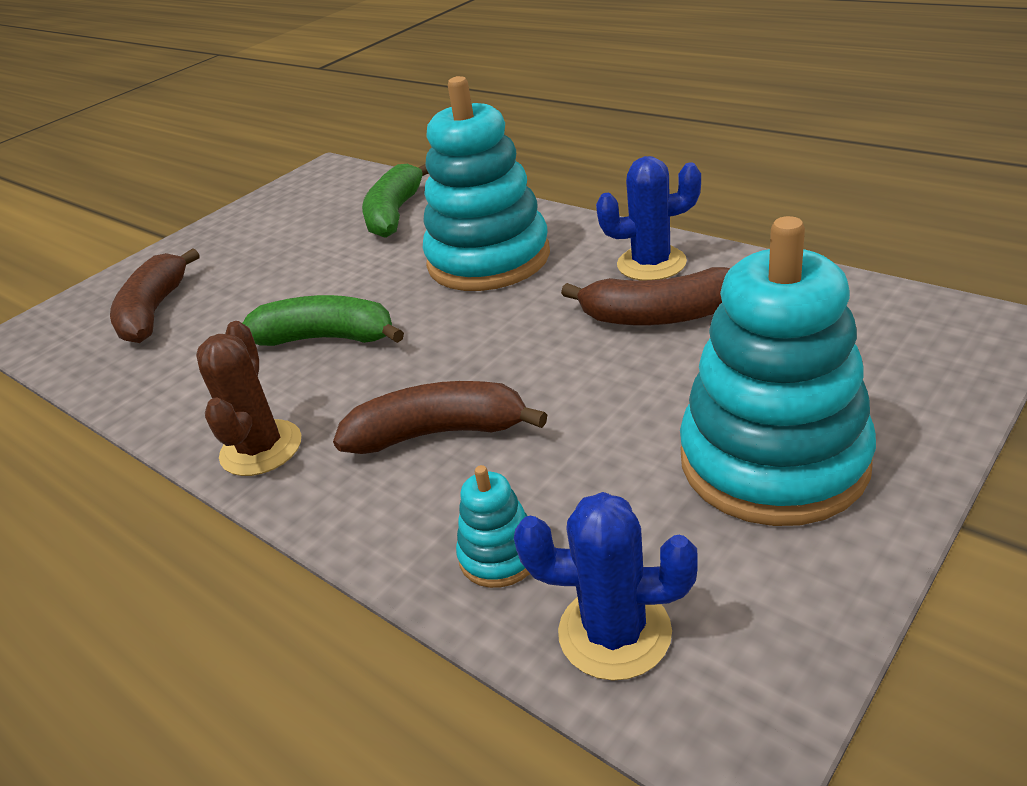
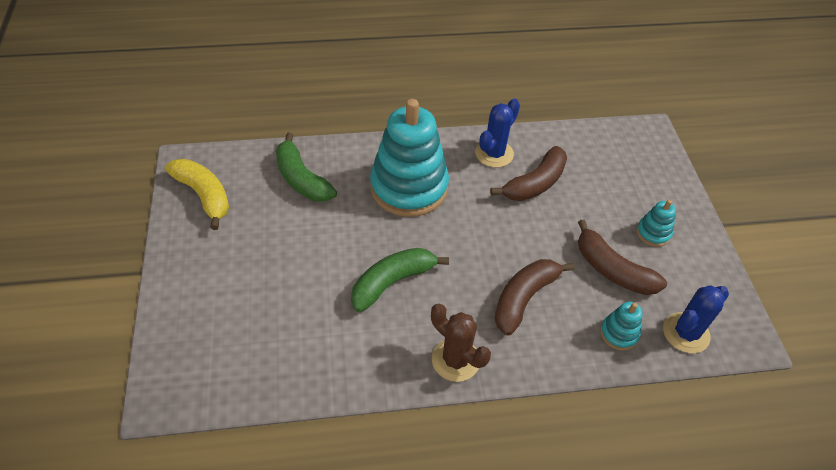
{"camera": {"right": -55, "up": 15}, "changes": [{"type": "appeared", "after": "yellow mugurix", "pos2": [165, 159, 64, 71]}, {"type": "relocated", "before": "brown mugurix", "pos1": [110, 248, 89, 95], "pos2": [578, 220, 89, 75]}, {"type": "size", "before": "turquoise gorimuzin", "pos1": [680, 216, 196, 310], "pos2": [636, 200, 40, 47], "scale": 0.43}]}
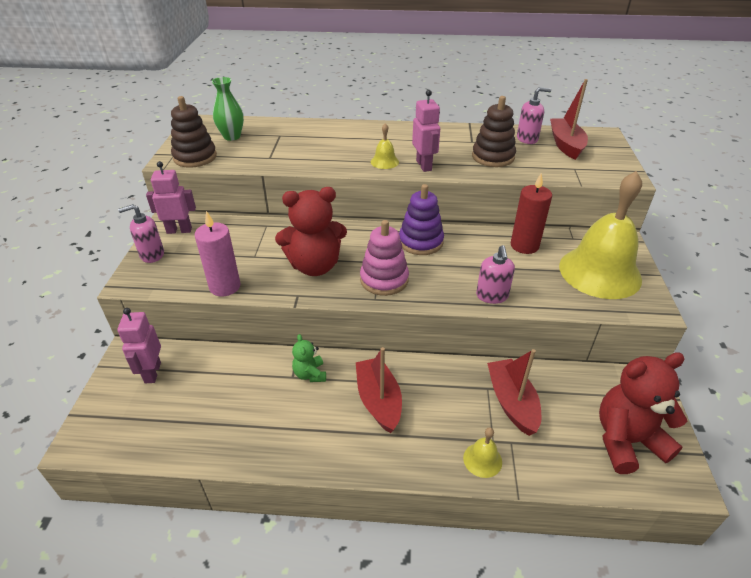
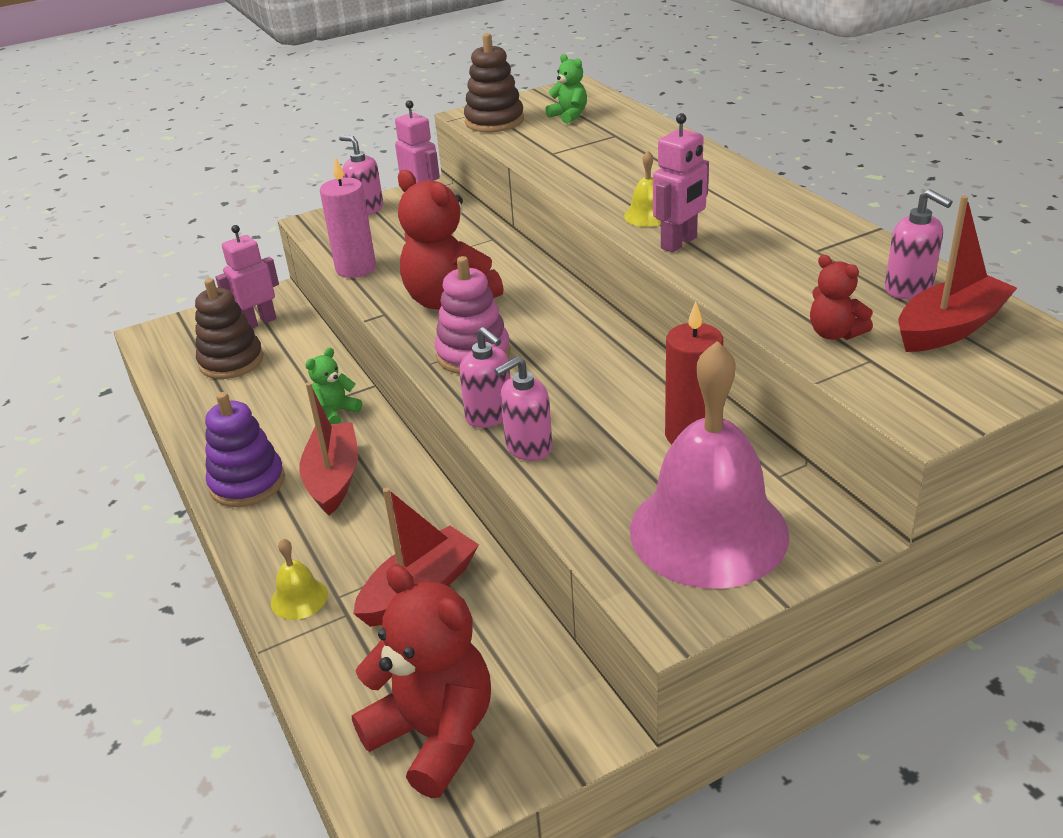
{"camera": {"right": 60, "up": -5}, "changes": [{"type": "relocated", "before": "brown gorimuzin", "pos1": [472, 96, 44, 71], "pos2": [195, 278, 68, 101]}, {"type": "relocated", "before": "purple gorimuzin", "pos1": [399, 184, 45, 71], "pos2": [205, 392, 80, 115]}, {"type": "spun", "before": "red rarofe", "pos1": [356, 347, 46, 86], "pos2": [299, 382, 59, 133], "turn": -45}, {"type": "appeared", "after": "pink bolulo", "pos2": [459, 327, 51, 101]}, {"type": "exchanged", "before": "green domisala", "after": "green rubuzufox", "pos1": [212, 77, 32, 64], "pos2": [545, 54, 42, 70]}, {"type": "colour", "before": "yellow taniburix", "after": "pink taniburix", "pos1": [559, 171, 83, 128], "pos2": [630, 341, 159, 247]}, {"type": "appeared", "after": "red rubuzufox", "pos2": [810, 255, 63, 85]}]}
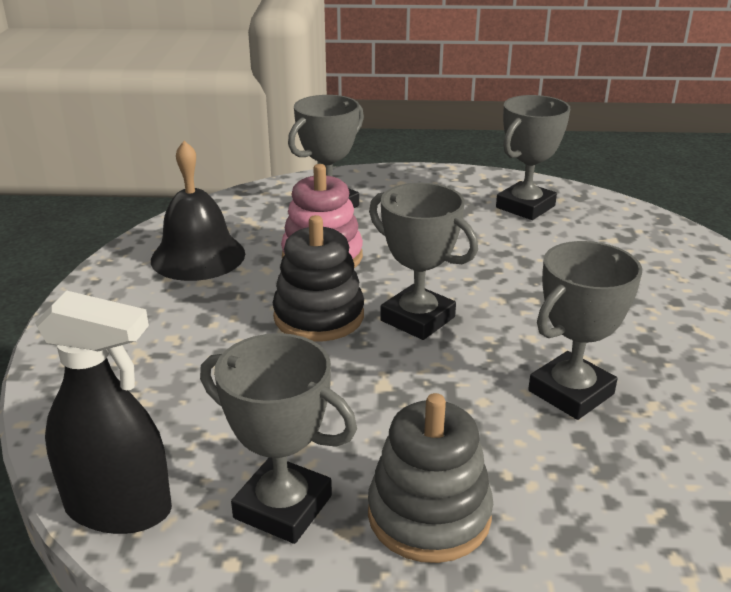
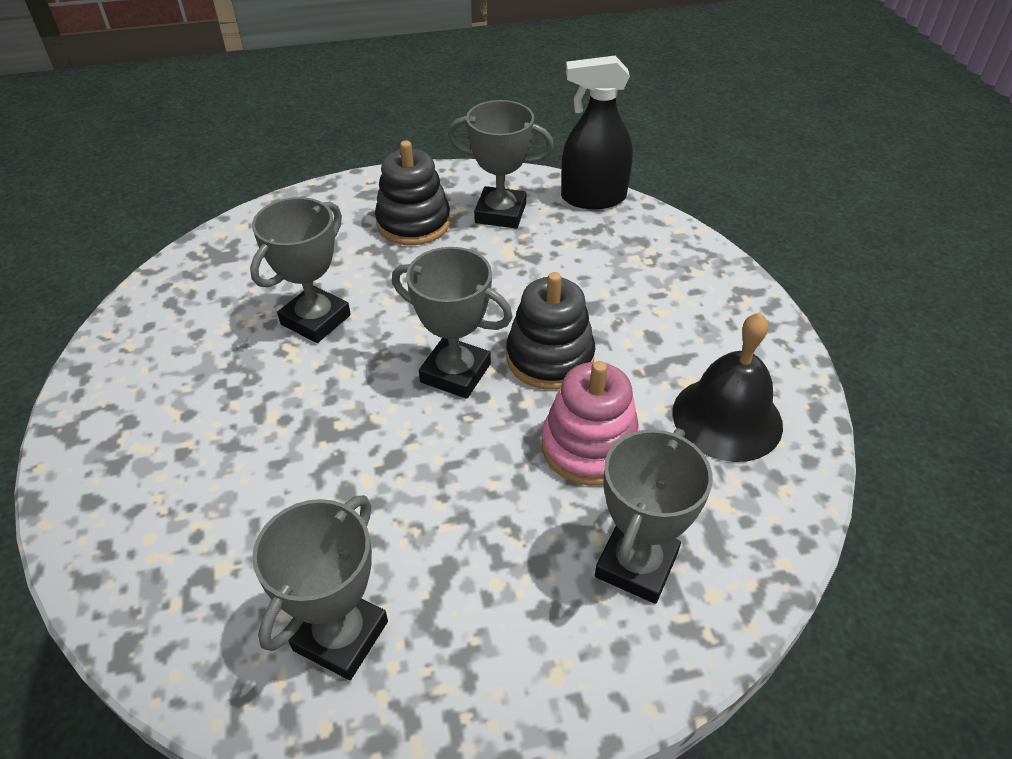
{"camera": {"right": 165, "up": 15}, "changes": [{"type": "colour", "before": "grey gorimuzin", "after": "black gorimuzin", "pos1": [368, 393, 125, 170], "pos2": [375, 140, 76, 105]}]}
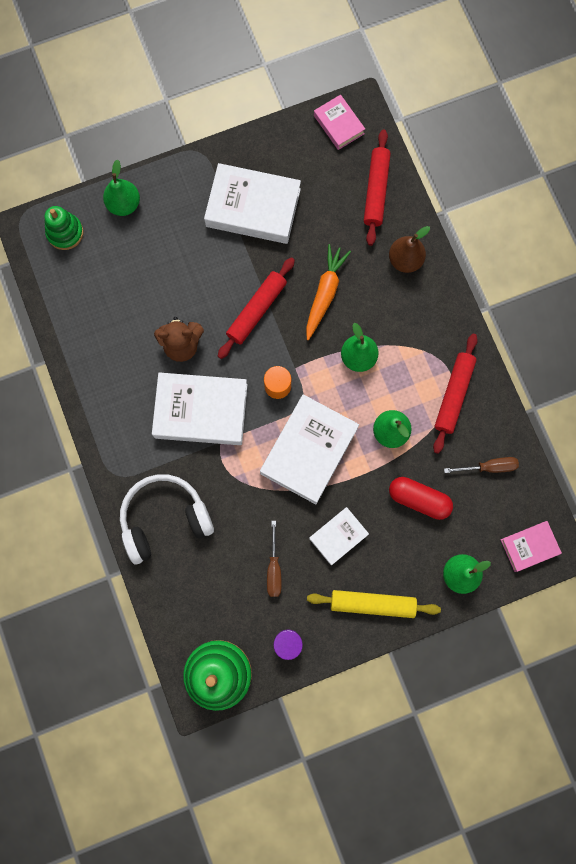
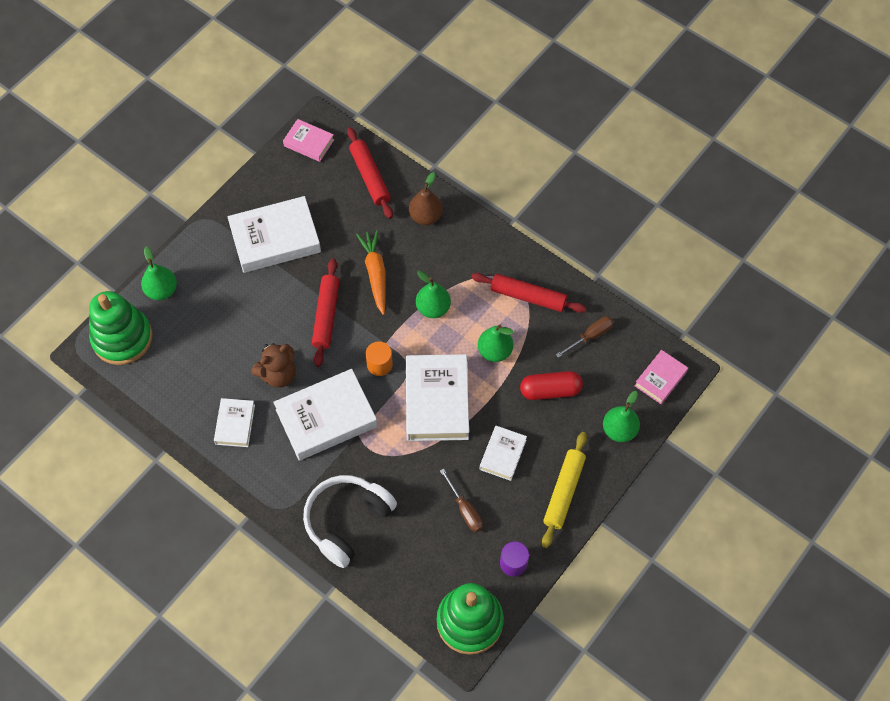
{"camera": {"right": -30, "up": -15}, "changes": [{"type": "size", "before": "green gorimuzin", "pos1": [44, 206, 39, 44], "pos2": [89, 291, 64, 74], "scale": 1.67}, {"type": "appeared", "after": "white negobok", "pos2": [214, 398, 41, 49]}, {"type": "spun", "before": "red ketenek", "pos1": [433, 334, 45, 120], "pos2": [471, 273, 116, 40], "turn": -60}, {"type": "spun", "before": "yellow ketenek", "pos1": [307, 590, 134, 28], "pos2": [542, 432, 45, 116], "turn": -45}]}
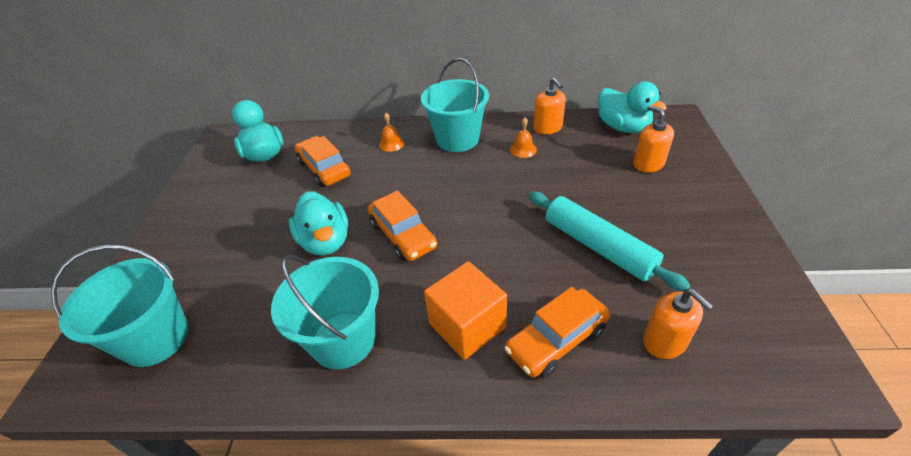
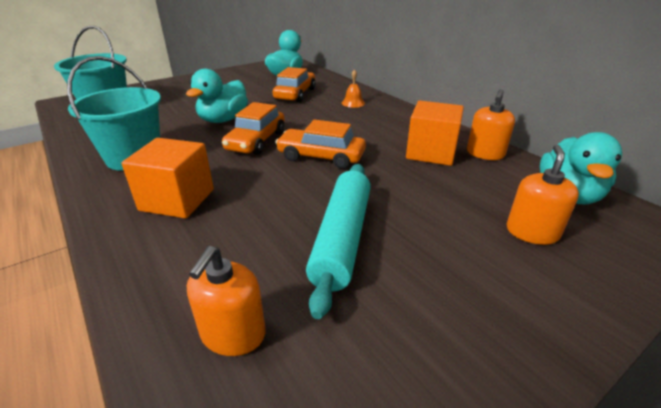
{"camera": {"right": 50, "up": -10}, "changes": [{"type": "relocated", "before": "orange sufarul", "pos1": [504, 287, 106, 91], "pos2": [275, 120, 91, 49]}, {"type": "exchanged", "before": "orange taniburix", "after": "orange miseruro", "pos1": [510, 117, 27, 41], "pos2": [406, 101, 58, 65]}, {"type": "missing", "before": "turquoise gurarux", "pos1": [421, 58, 68, 94]}]}
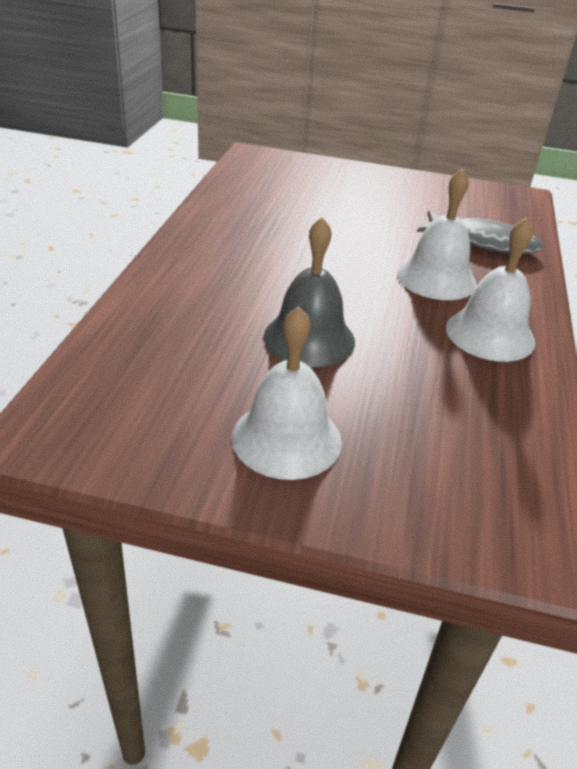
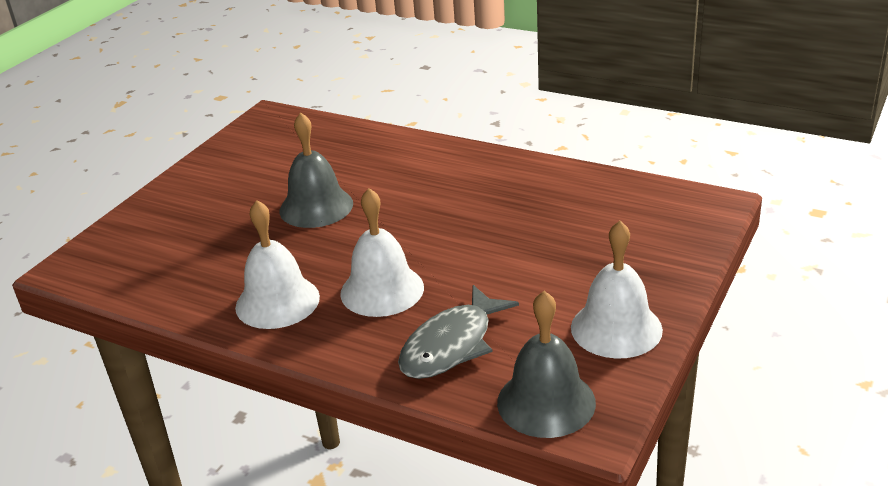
{"camera": {"right": 110, "up": -5}, "changes": [{"type": "appeared", "after": "grey taniburix", "pos2": [497, 291, 99, 147]}, {"type": "relocated", "before": "white taniburix", "pos1": [232, 306, 110, 174], "pos2": [571, 221, 92, 138]}]}
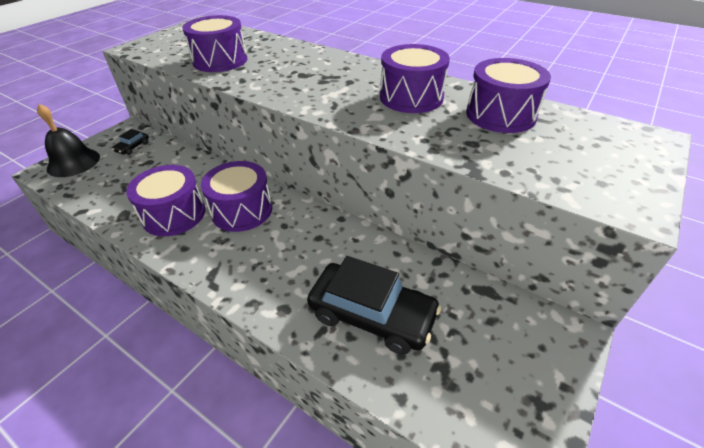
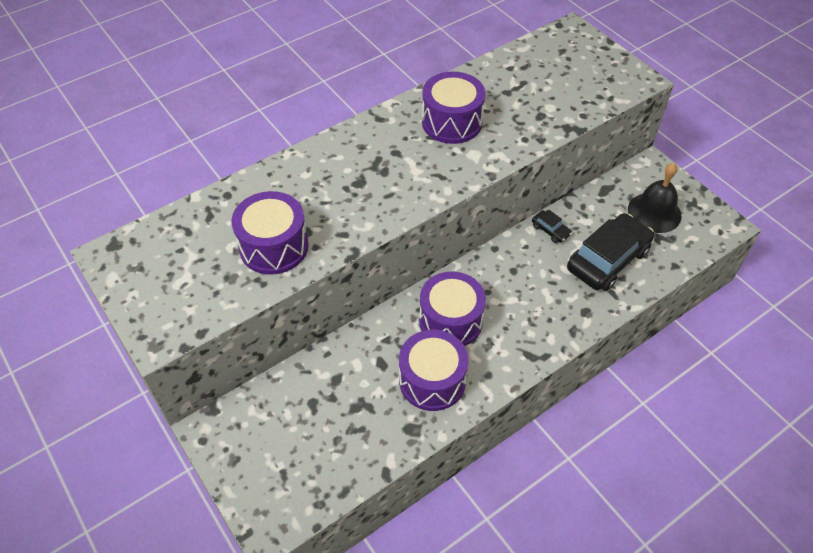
{"camera": {"right": -70, "up": 10}, "changes": [{"type": "relocated", "before": "black sufarul", "pos1": [112, 129, 37, 26], "pos2": [532, 209, 40, 34]}, {"type": "relocated", "before": "black taniburix", "pos1": [37, 104, 63, 73], "pos2": [628, 163, 54, 70]}, {"type": "missing", "before": "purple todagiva", "pos1": [466, 58, 85, 75]}]}
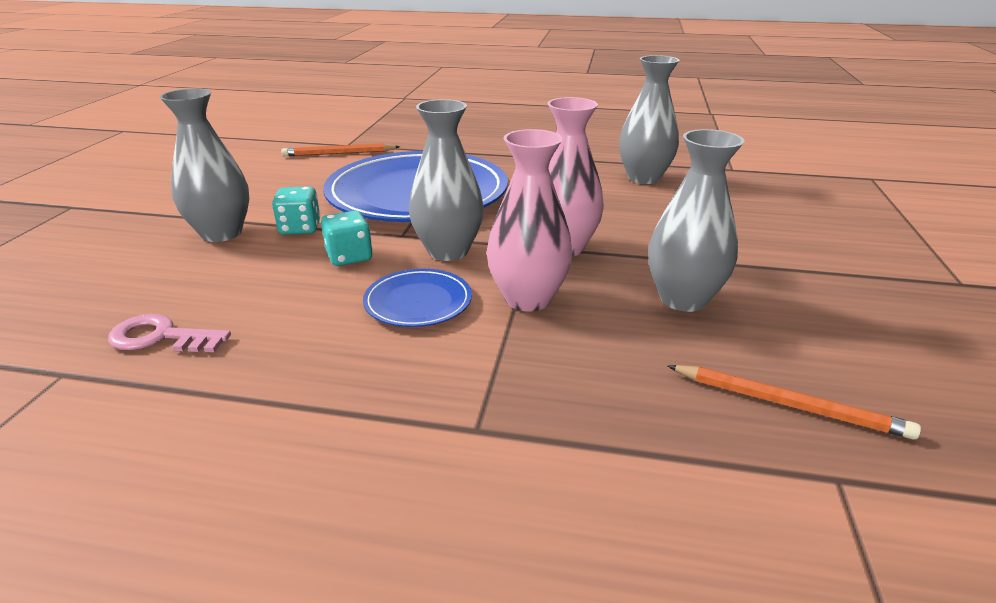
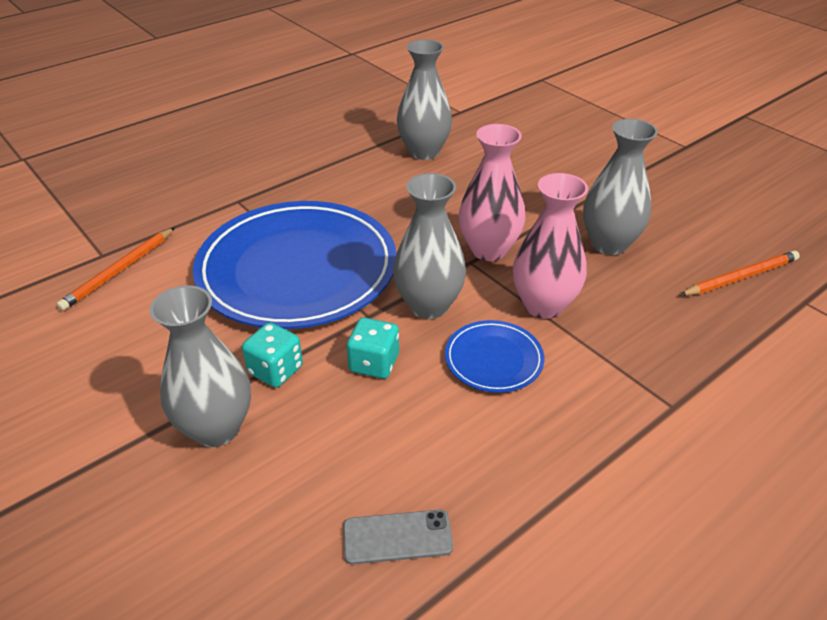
{"camera": {"right": -50, "up": 10}, "changes": [{"type": "exchanged", "before": "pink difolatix", "after": "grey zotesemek", "pos1": [108, 314, 123, 38], "pos2": [343, 510, 110, 55]}]}
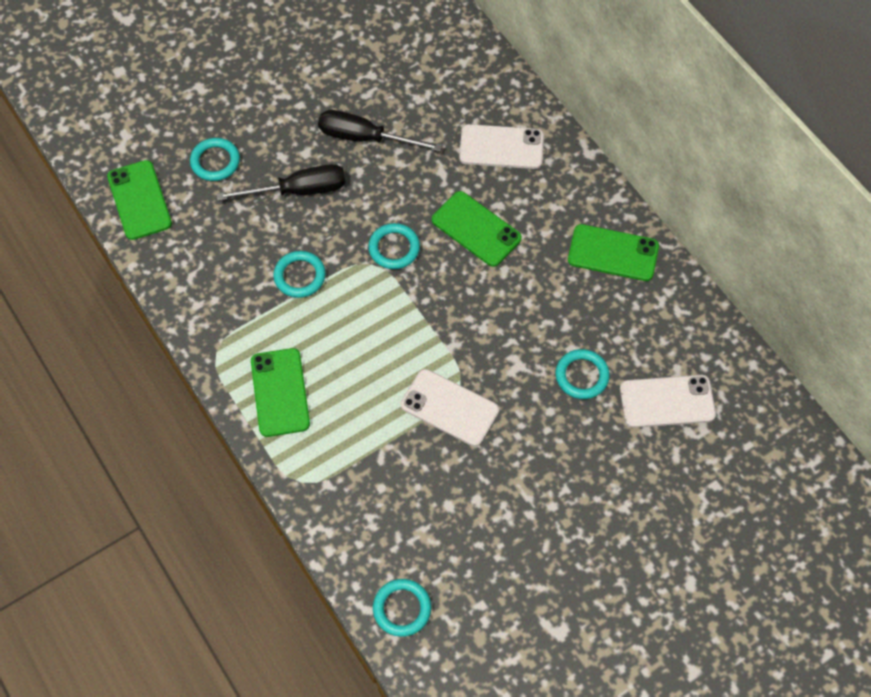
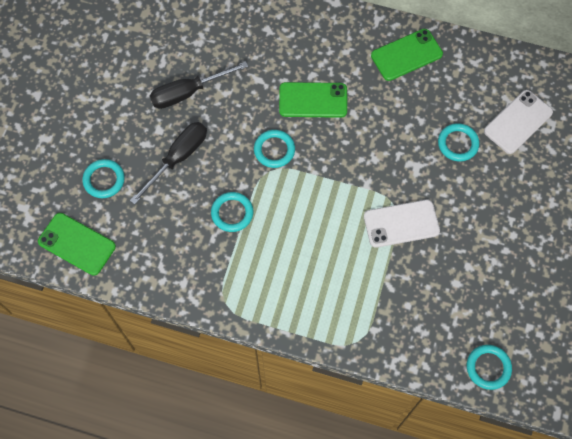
{"camera": {"right": -40, "up": 5}, "changes": [{"type": "missing", "before": "green zotesemek", "pos1": [251, 348, 59, 89]}, {"type": "missing", "before": "white zotesemek", "pos1": [459, 124, 85, 45]}]}
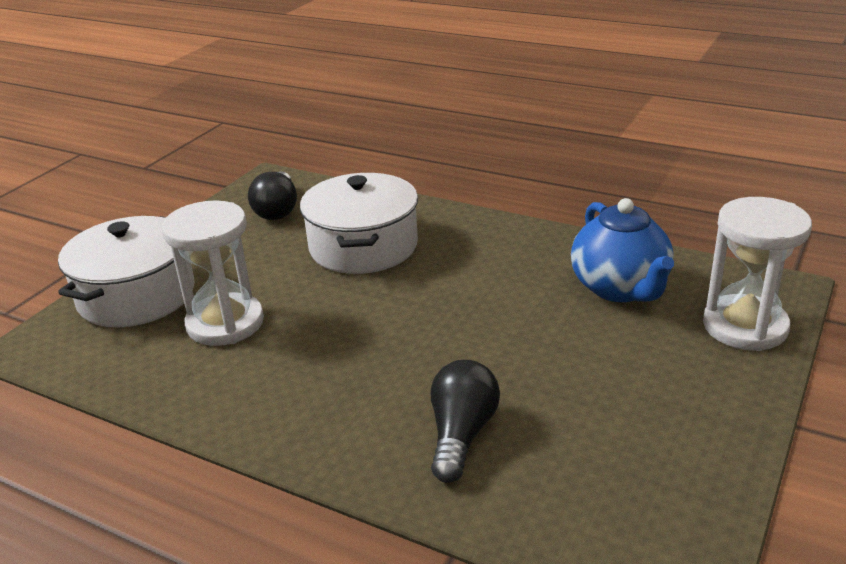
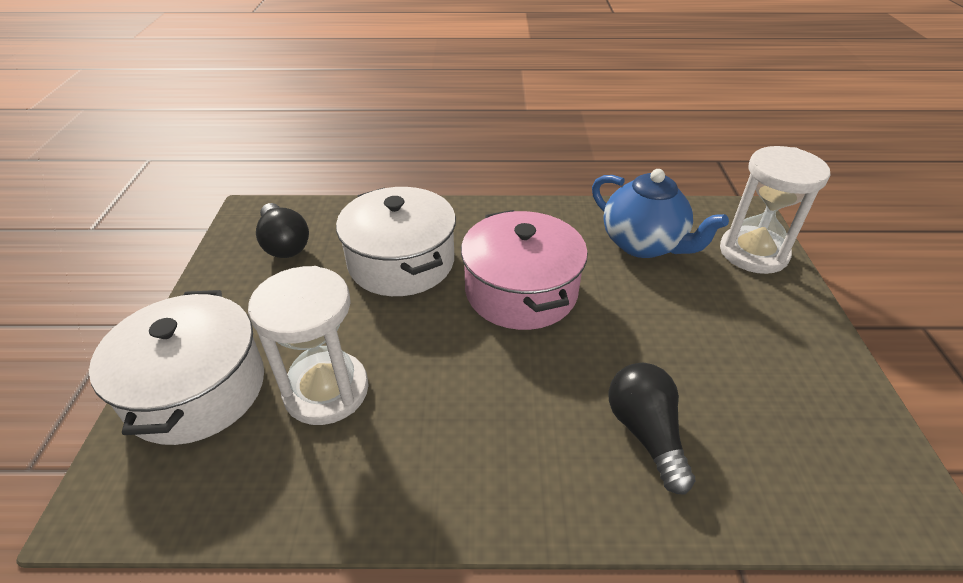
{"camera": {"right": -30, "up": 10}, "changes": [{"type": "appeared", "after": "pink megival", "pos2": [461, 210, 127, 120]}]}
